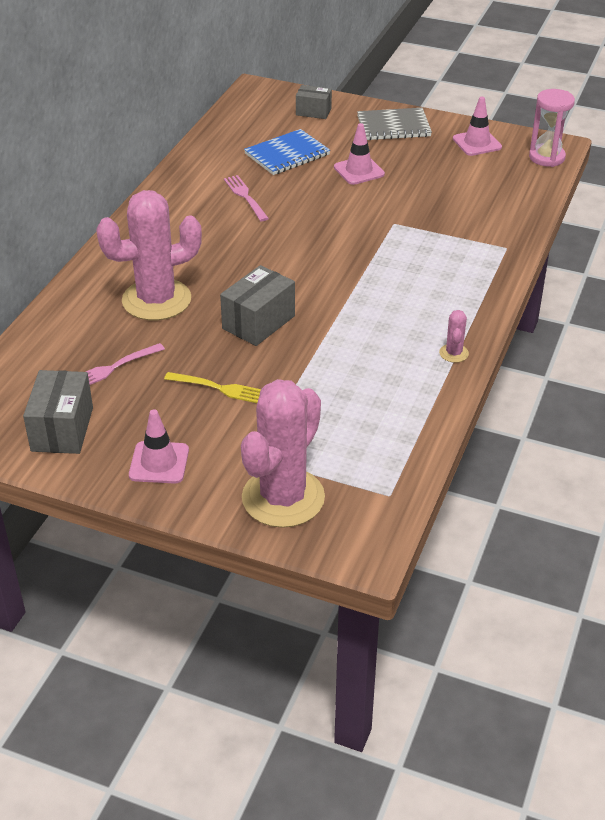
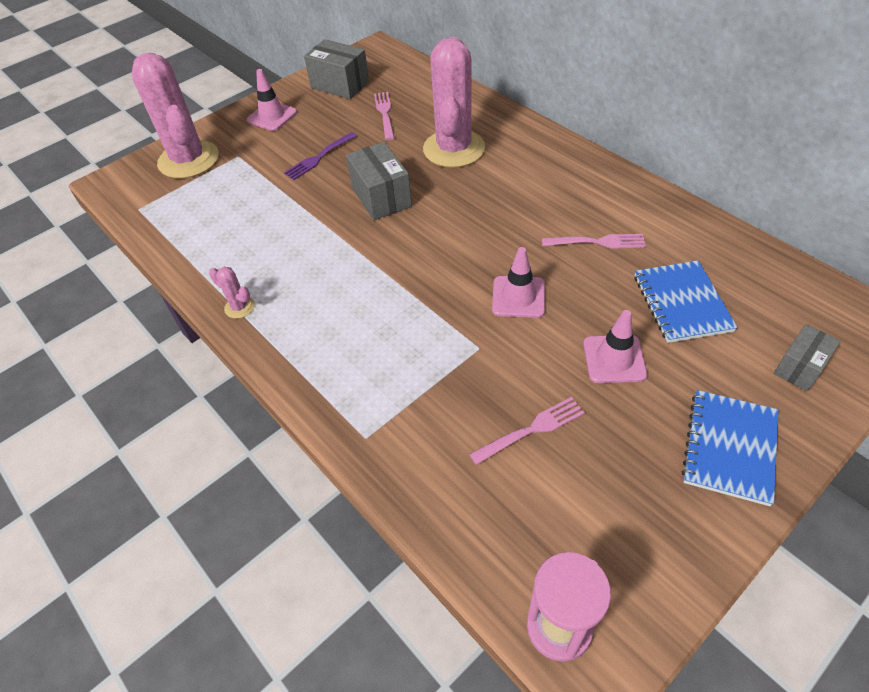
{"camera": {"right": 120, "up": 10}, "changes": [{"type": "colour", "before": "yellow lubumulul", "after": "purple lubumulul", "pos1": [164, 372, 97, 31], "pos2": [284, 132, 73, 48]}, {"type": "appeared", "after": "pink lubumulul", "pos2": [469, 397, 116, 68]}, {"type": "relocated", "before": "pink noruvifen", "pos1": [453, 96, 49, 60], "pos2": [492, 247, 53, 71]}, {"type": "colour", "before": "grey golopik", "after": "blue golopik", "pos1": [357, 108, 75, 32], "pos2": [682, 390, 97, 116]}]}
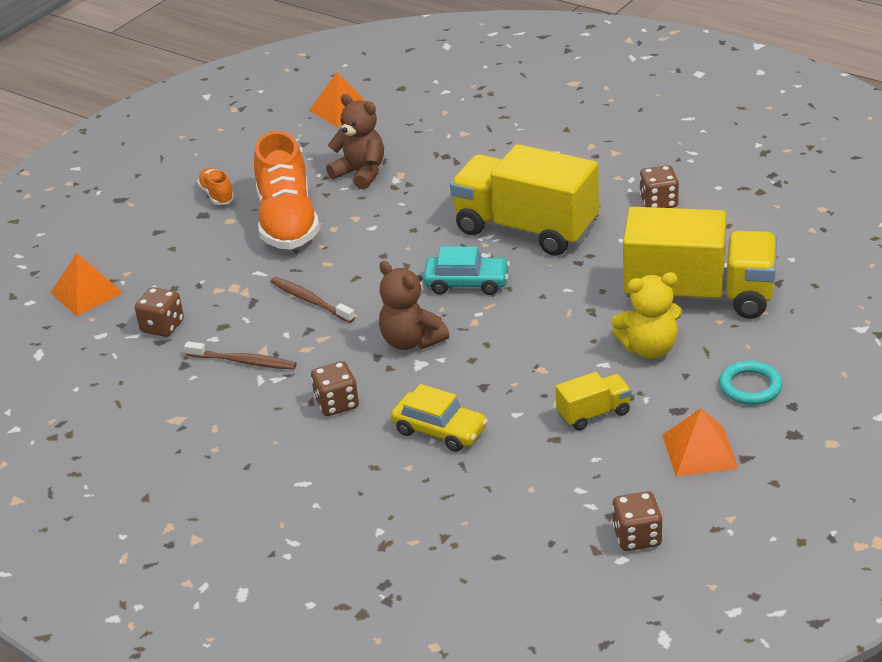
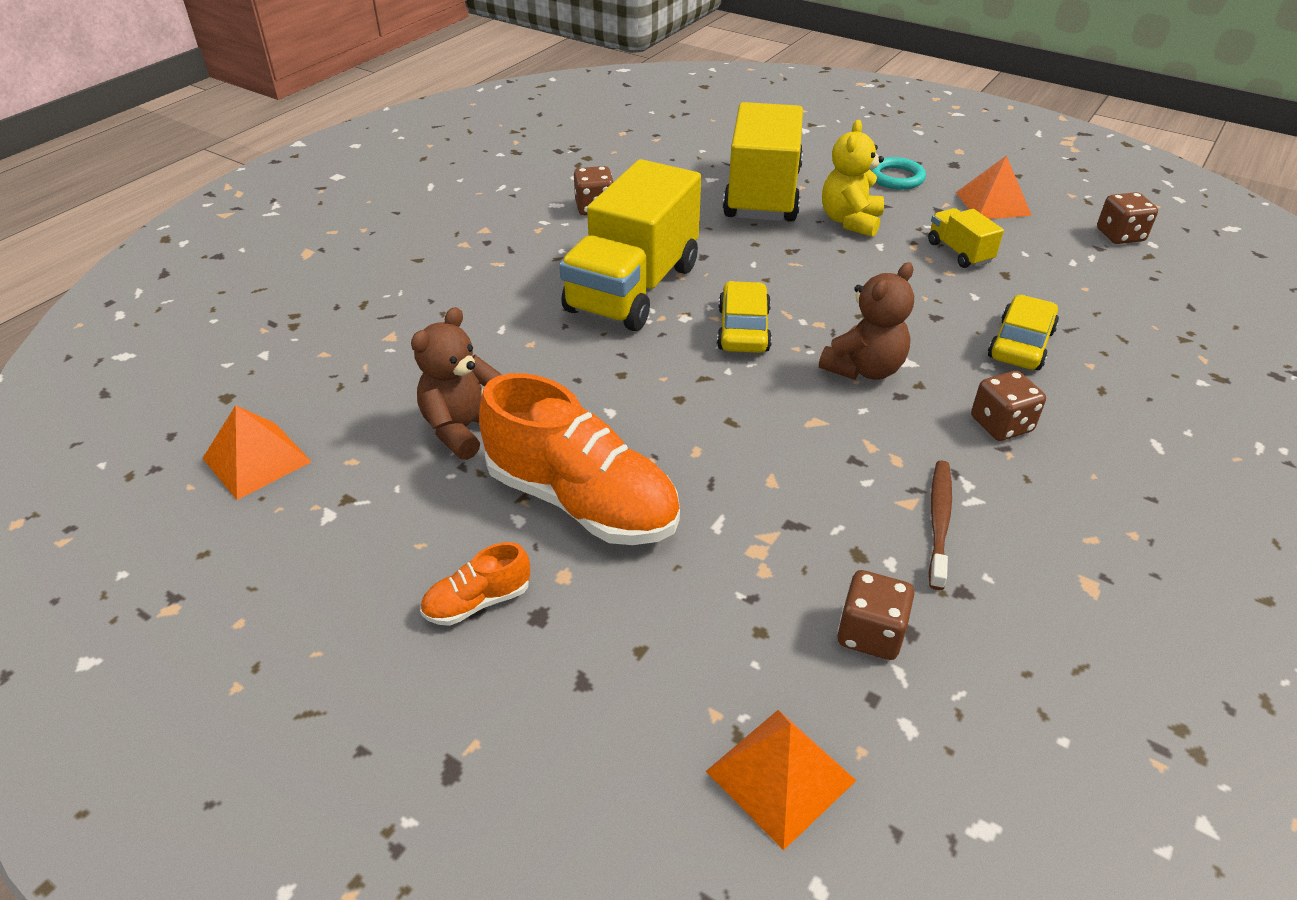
{"camera": {"right": -95, "up": 5}, "changes": [{"type": "spun", "before": "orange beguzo", "pos1": [254, 131, 66, 119], "pos2": [479, 373, 201, 172], "turn": 45}, {"type": "colour", "before": "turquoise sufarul", "after": "yellow sufarul", "pos1": [423, 246, 87, 49], "pos2": [717, 281, 55, 72]}, {"type": "spun", "before": "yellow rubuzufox", "pos1": [611, 272, 71, 87], "pos2": [822, 120, 62, 117], "turn": -150}, {"type": "missing", "before": "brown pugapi", "pos1": [270, 277, 85, 46]}]}
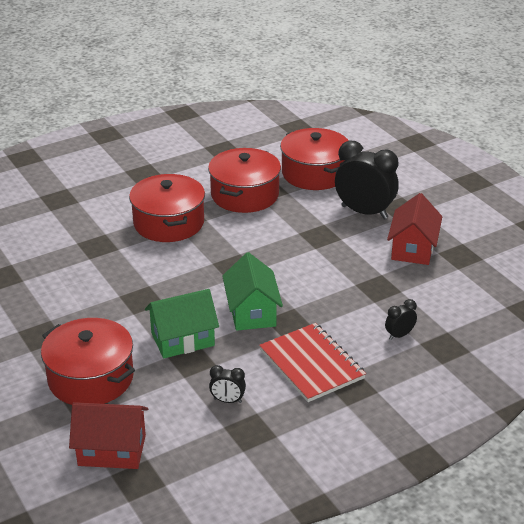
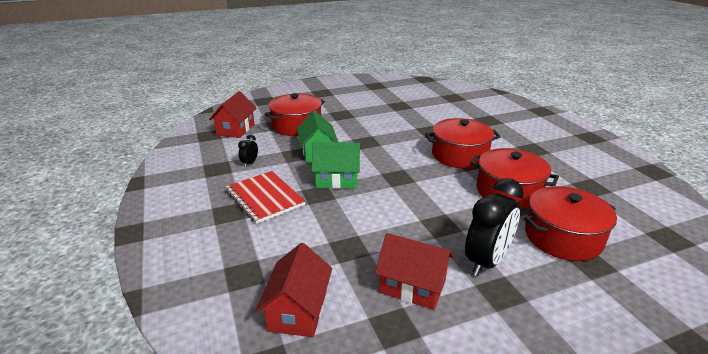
{"camera": {"right": 100, "up": -5}, "changes": [{"type": "spun", "before": "red golopik", "pos1": [259, 323, 107, 79], "pos2": [225, 171, 81, 53], "turn": 75}, {"type": "appeared", "after": "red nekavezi", "pos2": [255, 243, 77, 94]}, {"type": "missing", "before": "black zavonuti", "pos1": [385, 299, 32, 41]}]}
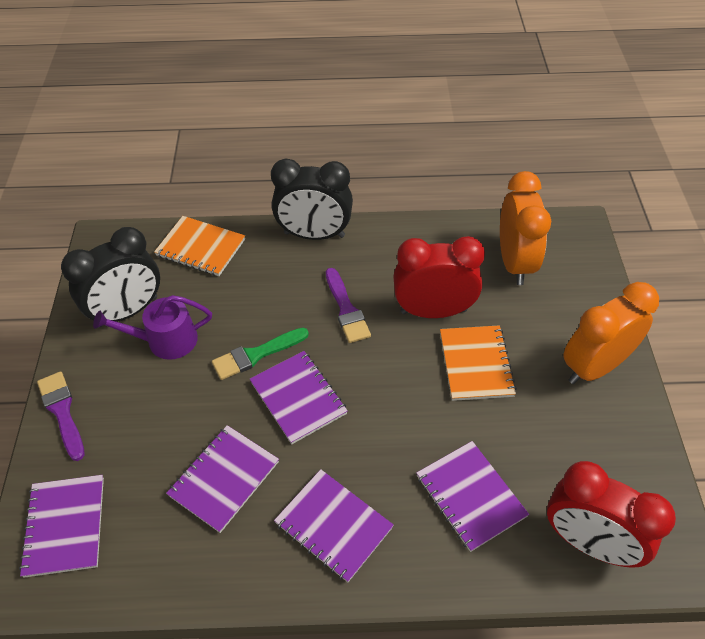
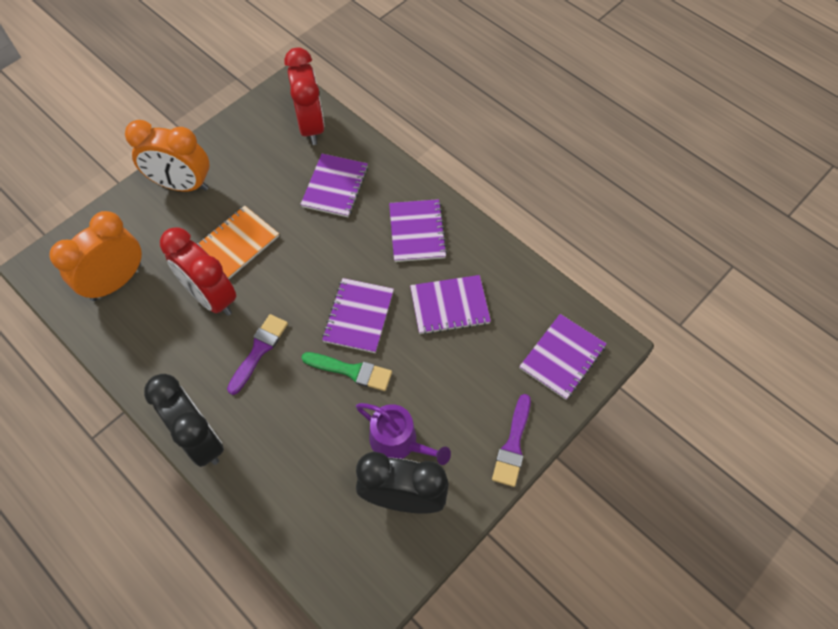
{"camera": {"right": -135, "up": 10}, "changes": [{"type": "missing", "before": "orange golopik", "pos1": [154, 216, 91, 60]}]}
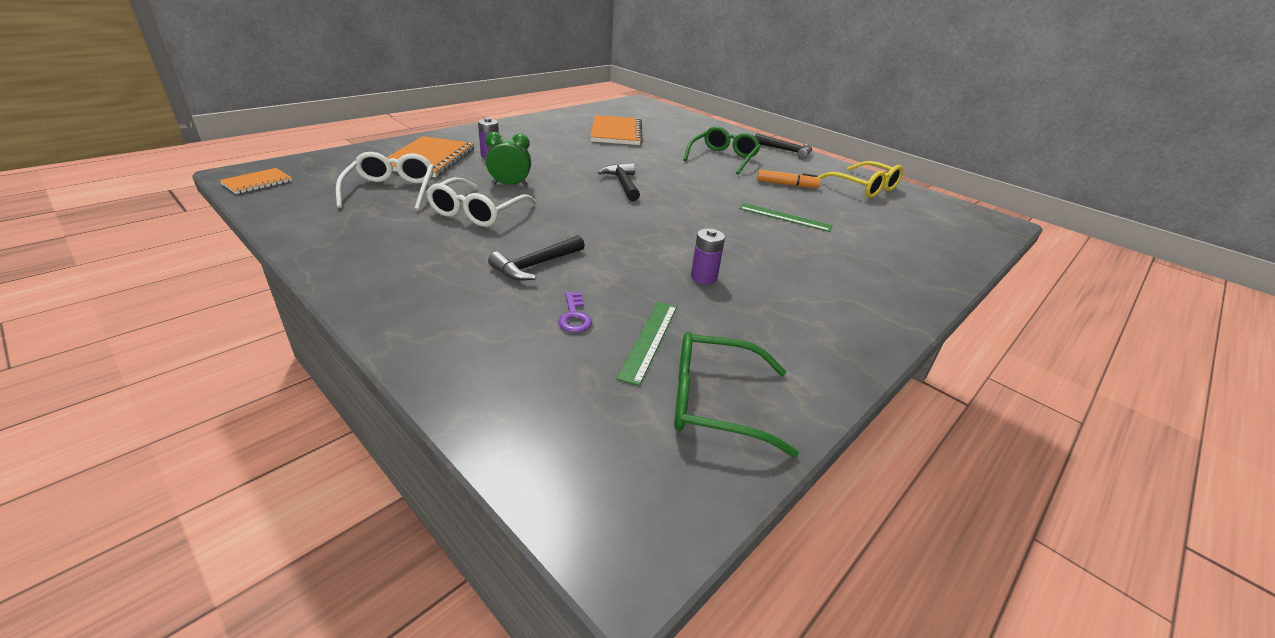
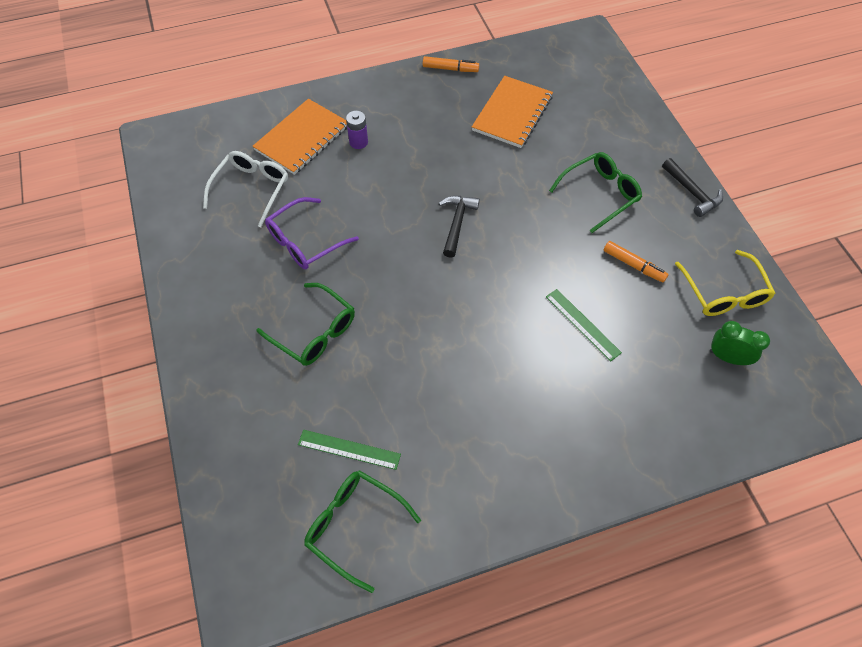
{"camera": {"right": 30, "up": 25}, "changes": [{"type": "exchanged", "before": "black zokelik", "after": "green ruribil", "pos1": [488, 235, 97, 46], "pos2": [256, 283, 99, 83]}, {"type": "colour", "before": "white ruribil", "after": "purple ruribil", "pos1": [426, 177, 110, 50], "pos2": [265, 197, 94, 73]}, {"type": "spun", "before": "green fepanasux", "pos1": [617, 302, 60, 84], "pos2": [298, 430, 103, 40], "turn": 60}, {"type": "appeared", "after": "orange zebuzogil", "pos2": [423, 56, 56, 16]}, {"type": "relocated", "before": "green zavonuti", "pos1": [485, 132, 46, 54], "pos2": [710, 321, 60, 44]}, {"type": "missing", "before": "orange golopik", "pos1": [220, 168, 72, 26]}, {"type": "missing", "before": "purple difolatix", "pos1": [558, 292, 34, 41]}, {"type": "missing", "before": "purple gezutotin", "pos1": [691, 229, 34, 56]}]}
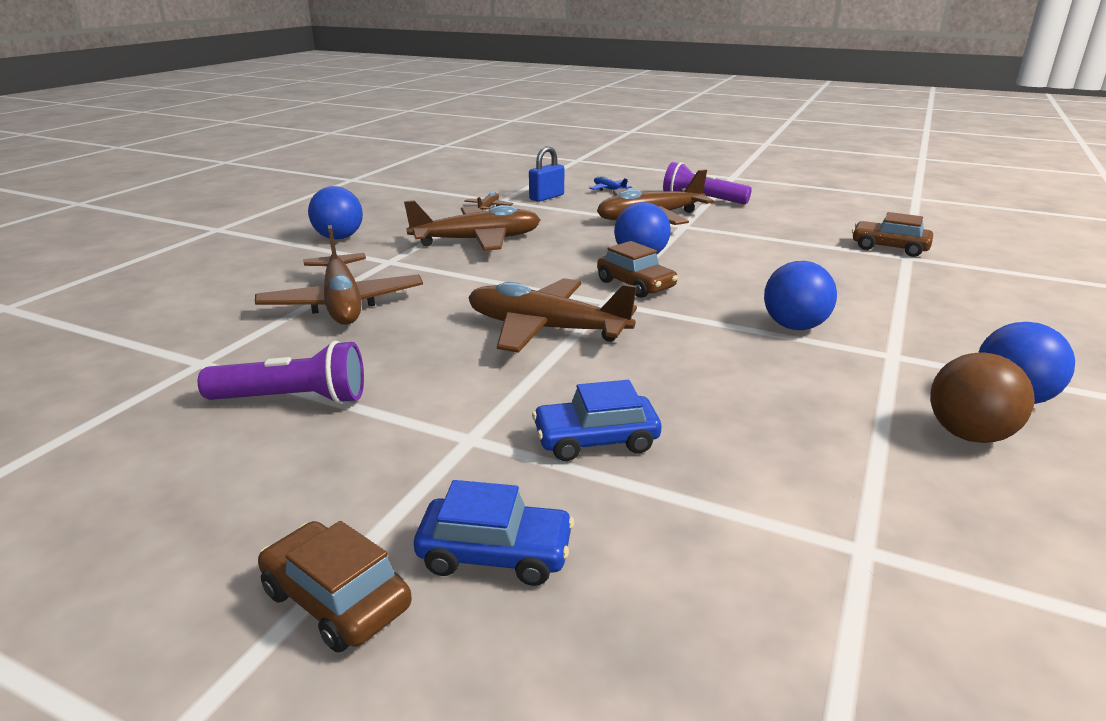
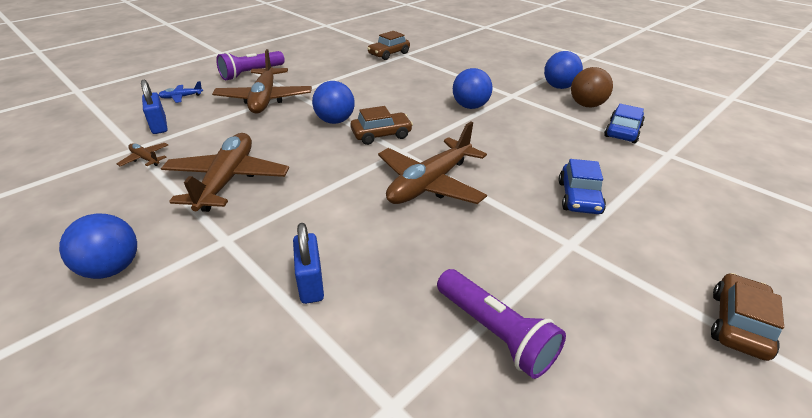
{"camera": {"right": -70, "up": 10}, "changes": [{"type": "exchanged", "before": "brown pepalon", "after": "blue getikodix", "pos1": [255, 225, 168, 100], "pos2": [293, 223, 31, 81]}, {"type": "spun", "before": "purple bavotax", "pos1": [198, 341, 166, 63], "pos2": [437, 269, 129, 110], "turn": 120}, {"type": "relocated", "before": "blue sufarul", "pos1": [414, 480, 160, 106], "pos2": [604, 104, 41, 39]}, {"type": "spun", "before": "brown sufarul", "pos1": [258, 521, 154, 131], "pos2": [711, 273, 73, 88], "turn": 150}]}
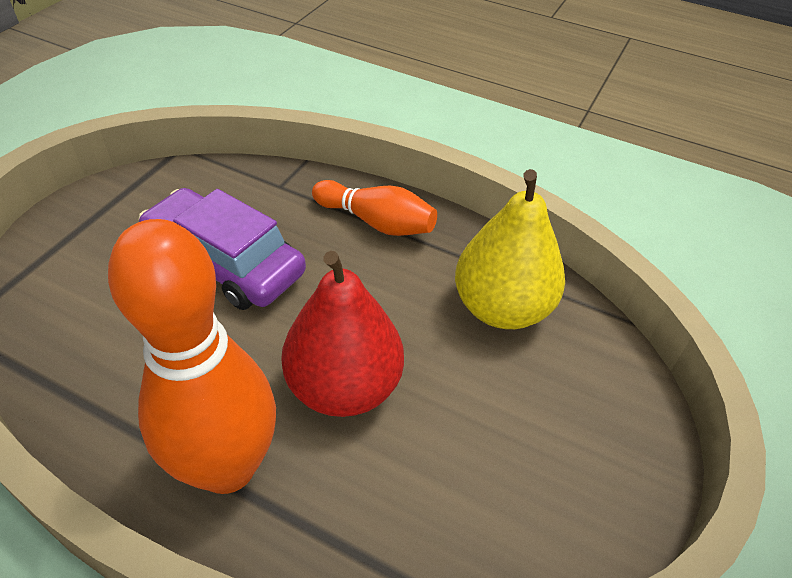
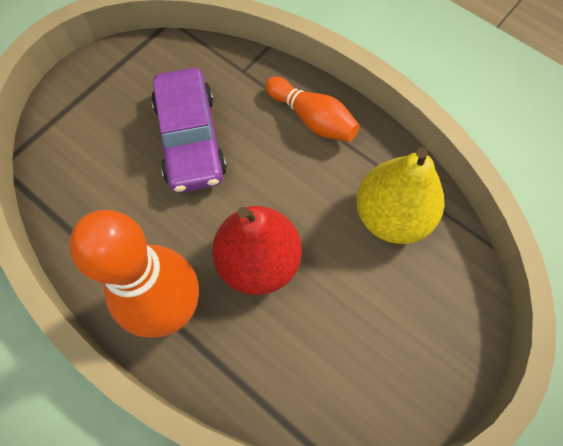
{"camera": {"right": 15, "up": 20}, "changes": [{"type": "spun", "before": "purple sufarul", "pos1": [139, 188, 167, 122], "pos2": [151, 68, 76, 125], "turn": -150}]}
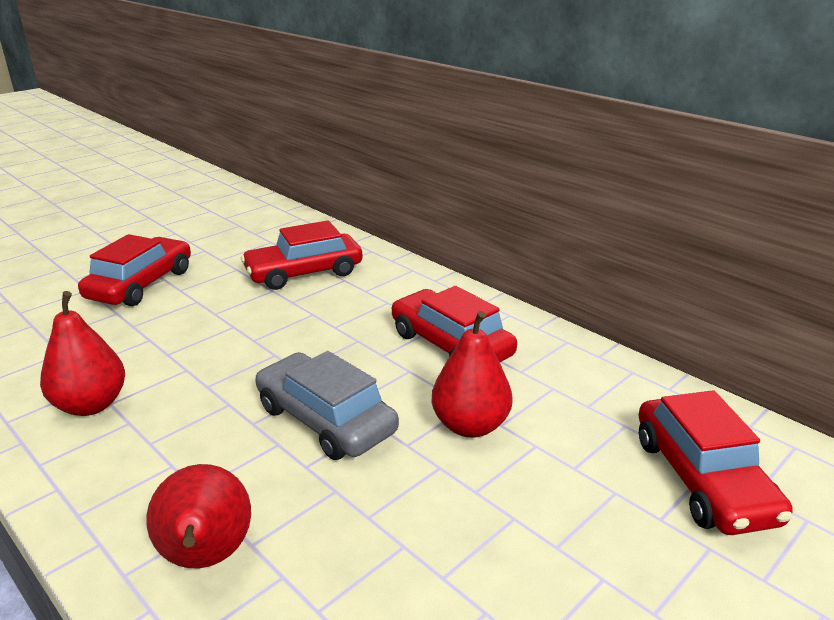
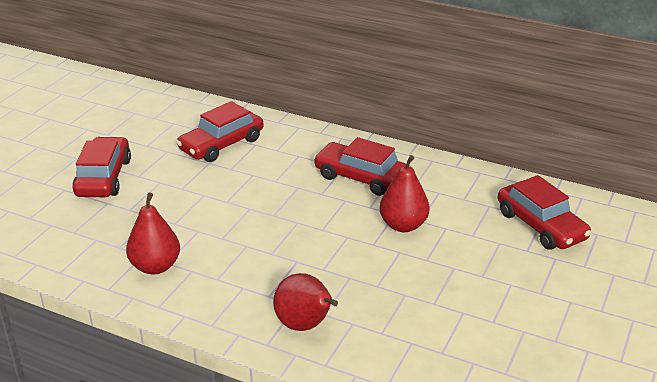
{"camera": {"right": -20, "up": 5}, "changes": [{"type": "missing", "before": "grey sufarul", "pos1": [255, 351, 144, 109]}]}
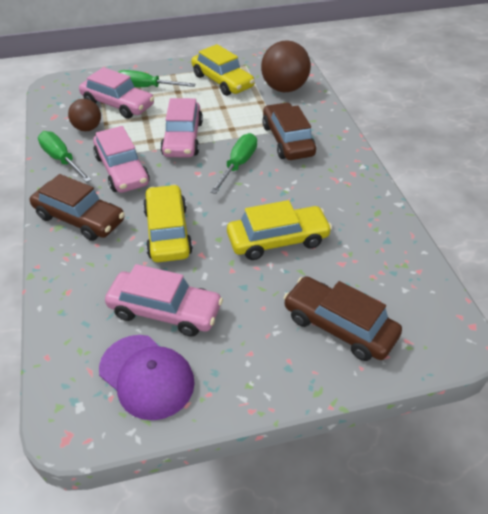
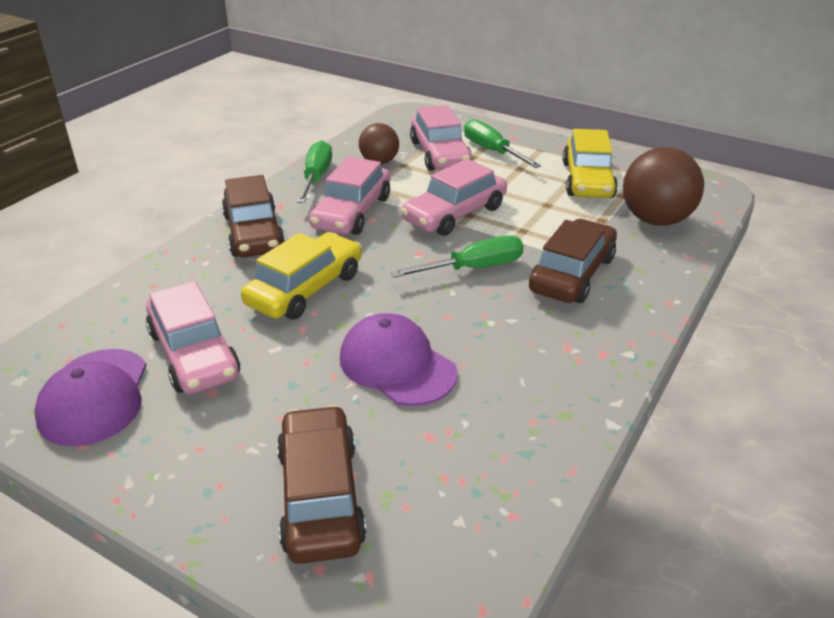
{"camera": {"right": 45, "up": -10}, "changes": [{"type": "exchanged", "before": "yellow sufarul", "after": "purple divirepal", "pos1": [227, 200, 105, 60], "pos2": [340, 313, 118, 93]}]}
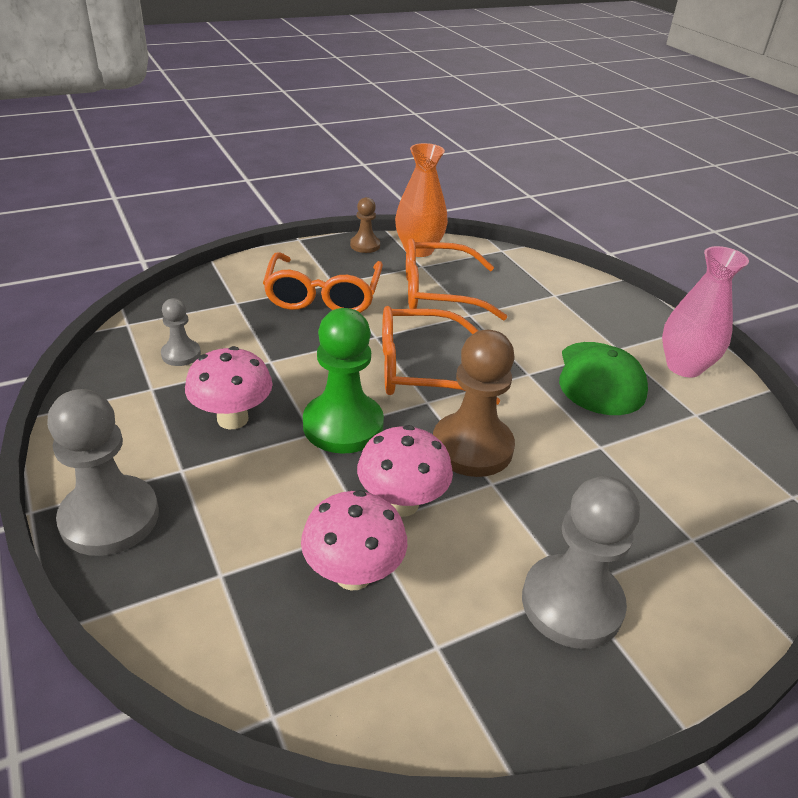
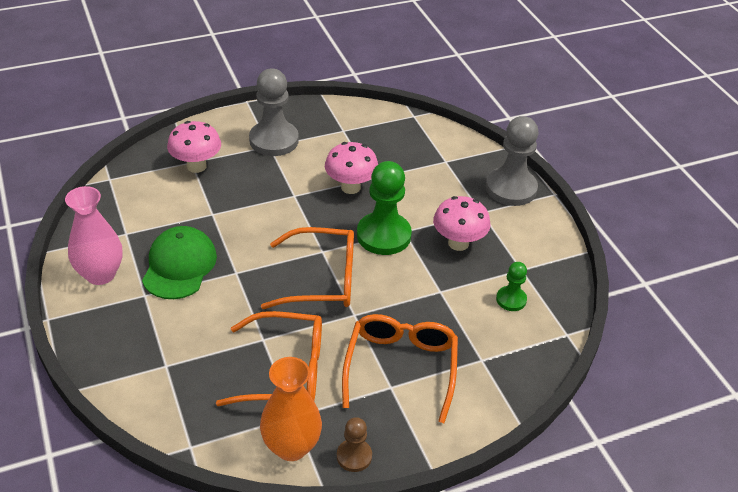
{"camera": {"right": -175, "up": 5}, "changes": [{"type": "relocated", "before": "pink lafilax", "pos1": [301, 490, 106, 100], "pos2": [167, 121, 54, 52]}, {"type": "colour", "before": "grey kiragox", "after": "green kiragox", "pos1": [161, 298, 40, 68], "pos2": [496, 262, 31, 49]}, {"type": "missing", "before": "brown kiragox", "pos1": [433, 330, 82, 147]}]}
